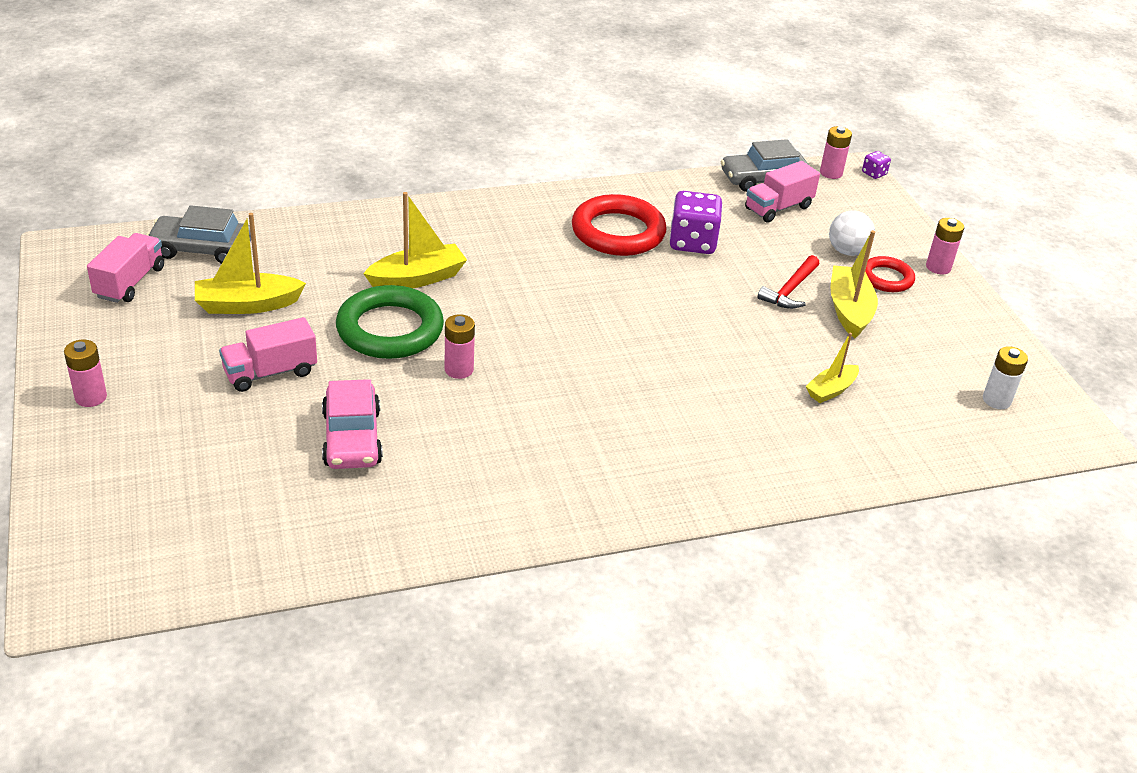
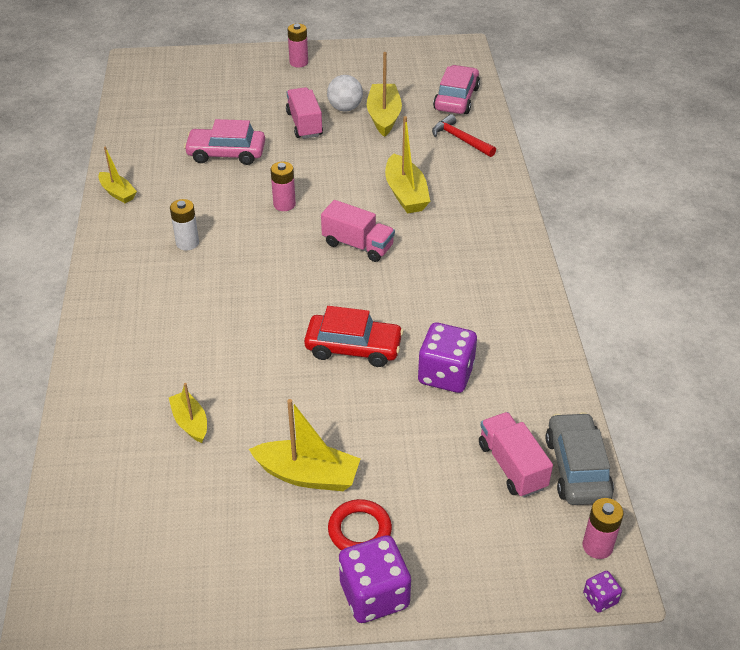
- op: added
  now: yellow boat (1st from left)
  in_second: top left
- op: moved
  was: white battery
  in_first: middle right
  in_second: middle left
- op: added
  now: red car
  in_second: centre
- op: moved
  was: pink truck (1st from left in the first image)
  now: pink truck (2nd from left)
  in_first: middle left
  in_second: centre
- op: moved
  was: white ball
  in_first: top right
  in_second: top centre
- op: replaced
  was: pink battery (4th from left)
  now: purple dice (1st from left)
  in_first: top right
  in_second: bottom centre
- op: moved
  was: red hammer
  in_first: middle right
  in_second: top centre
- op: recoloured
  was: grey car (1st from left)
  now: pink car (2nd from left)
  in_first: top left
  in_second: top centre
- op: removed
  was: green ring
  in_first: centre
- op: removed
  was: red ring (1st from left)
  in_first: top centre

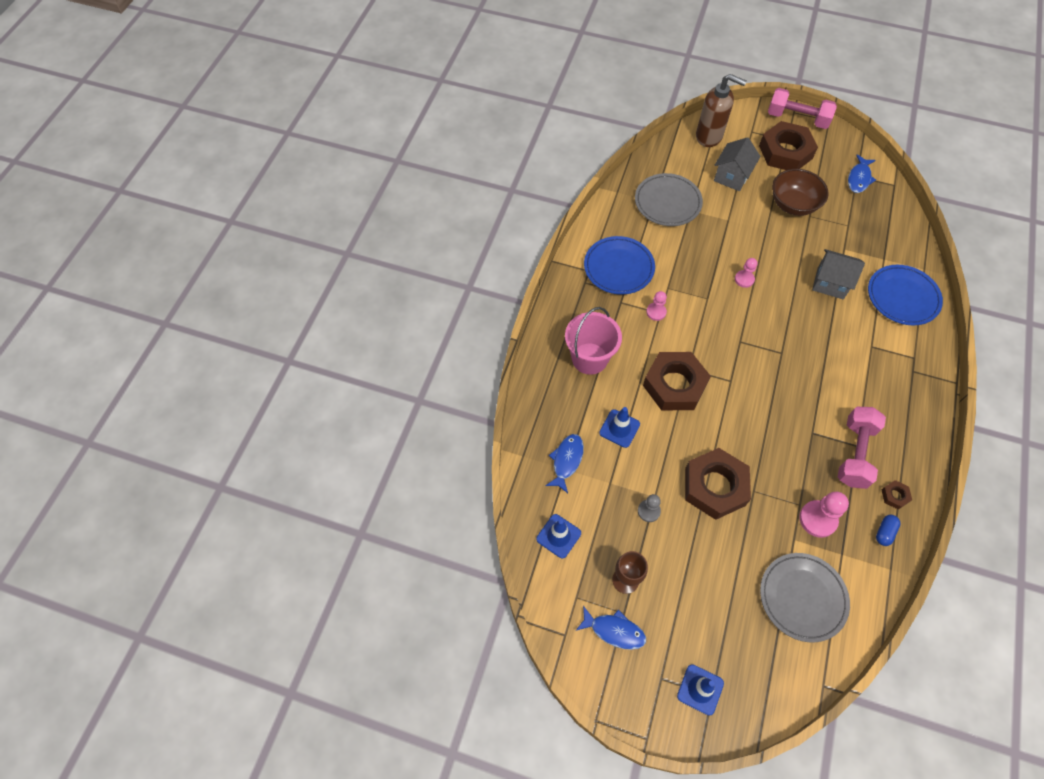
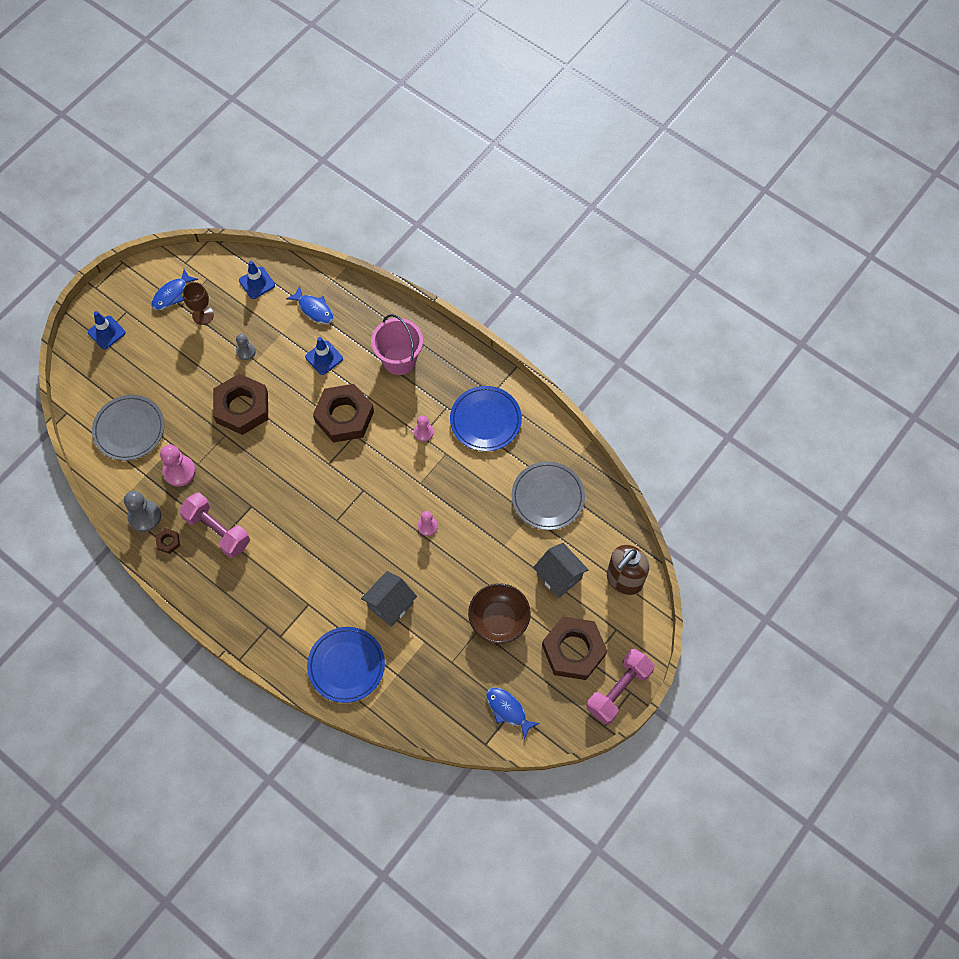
- op: replaced
  was: blue capsule
  now: grey pawn (1st from left)
  in_first: bottom right
  in_second: middle left

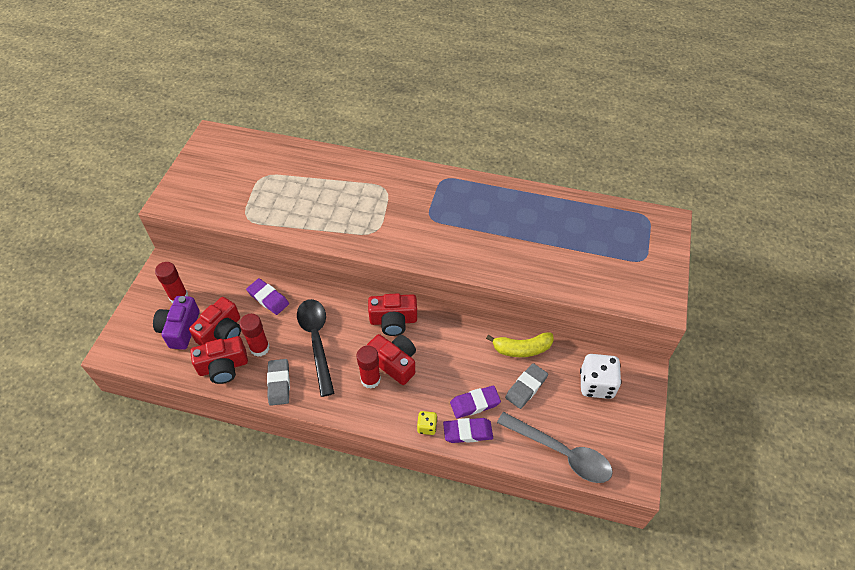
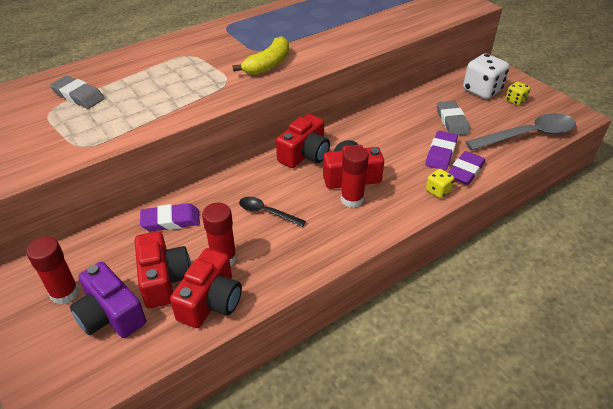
- op: moved
  was: grey eraser (1st from left)
  in_first: bottom left
  in_second: top left
- op: moved
  was: yellow banana
  in_first: centre
  in_second: top centre
- op: resized
  was: black spoon
  in_first: centre
  in_second: centre
  ratio: 0.52
- op: added
  now: yellow dice (2nd from left)
  in_second: top right

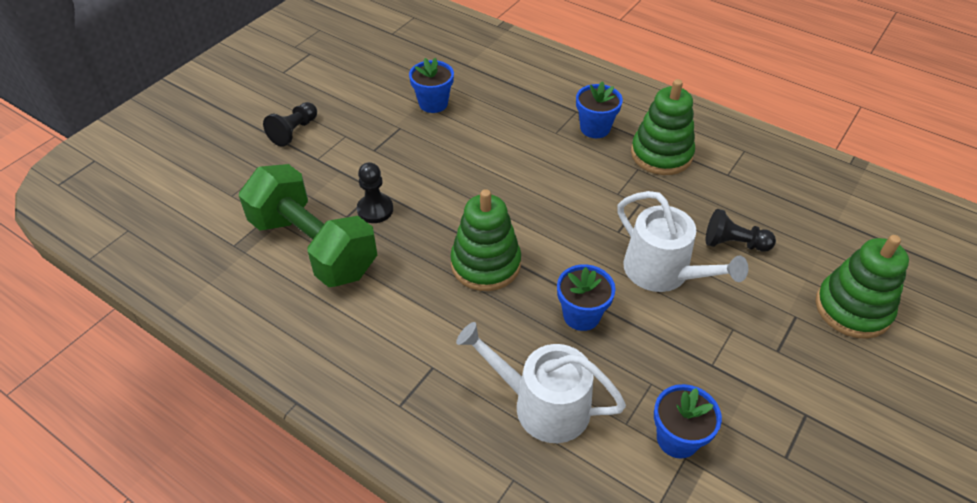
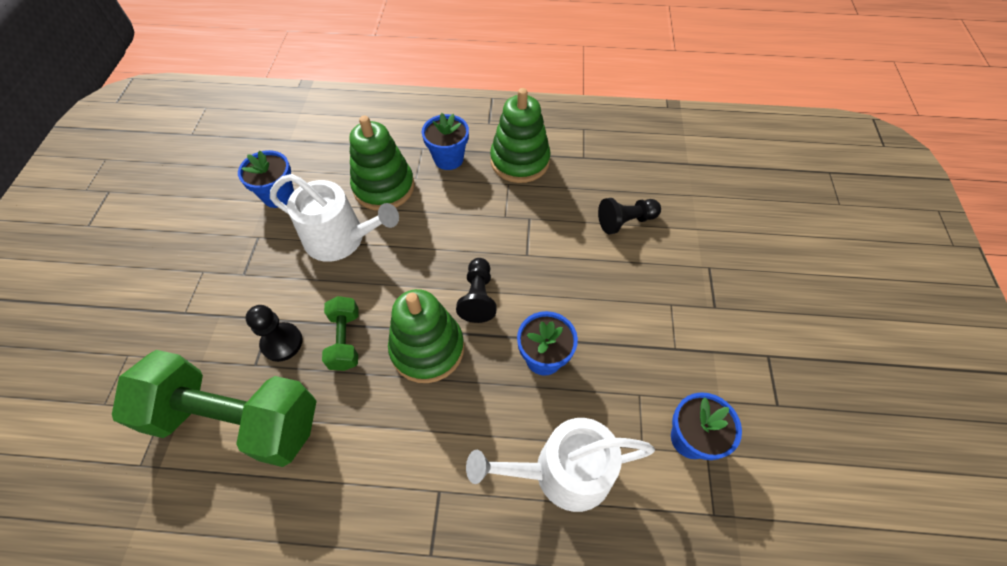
- op: moved
  was: white watering can (2nd from left in the first image)
  now: white watering can (1st from left)
  in_first: middle right
  in_second: middle left
- op: added
  now: green dumbbell (2nd from left)
  in_second: centre
- op: moved
  was: green stacking toy (3rd from left in the first image)
  now: green stacking toy (1st from left)
  in_first: middle right
  in_second: top centre
- op: moved
  was: black pawn (1st from left in the first image)
  now: black pawn (2nd from left)
  in_first: top left
  in_second: centre

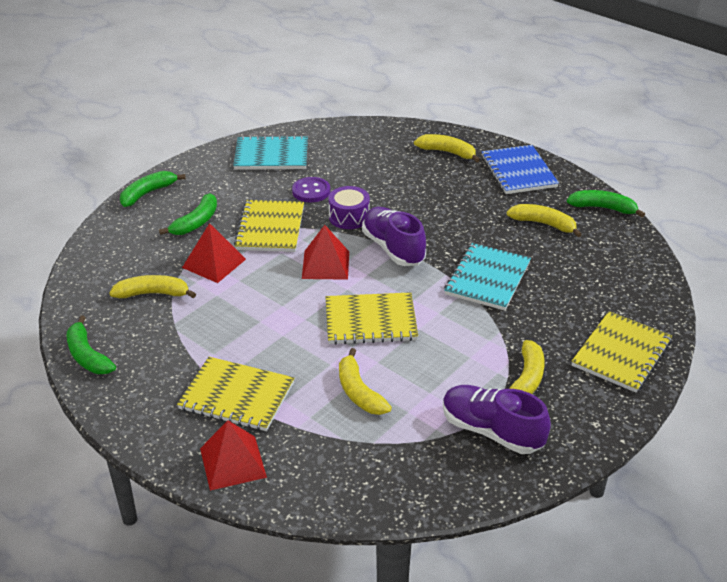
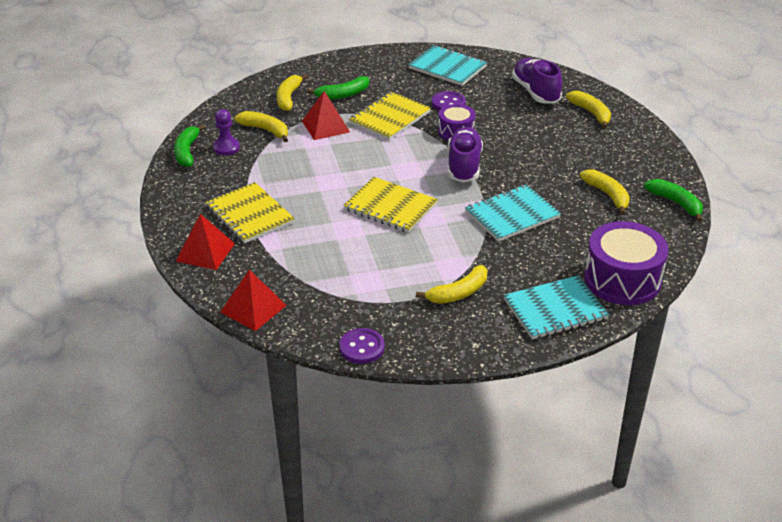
- op: added
  now: purple pawn
  in_second: top left
- op: moved
  was: red pyramid (3rd from left in the first image)
  now: red pyramid (2nd from left)
  in_first: centre
  in_second: middle left
- op: moved
  was: yellow banana (2nd from left)
  in_first: centre
  in_second: top centre
- op: added
  now: purple button (1st from left)
  in_second: centre
- op: recoloured
  was: yellow notebook (4th from left)
  now: turquoise notebook (3rd from left)
  in_first: middle right
  in_second: middle right
- op: moved
  was: purple shoe (2nd from left)
  in_first: bottom right
  in_second: top right
- op: added
  now: purple drum (2nd from left)
  in_second: middle right
- op: removed
  was: green banana (2nd from left)
  in_first: top left
- op: removed
  was: blue notebook
  in_first: top right

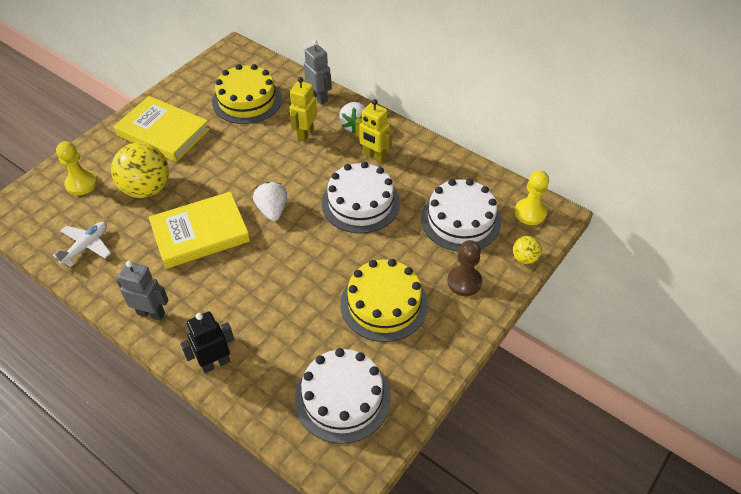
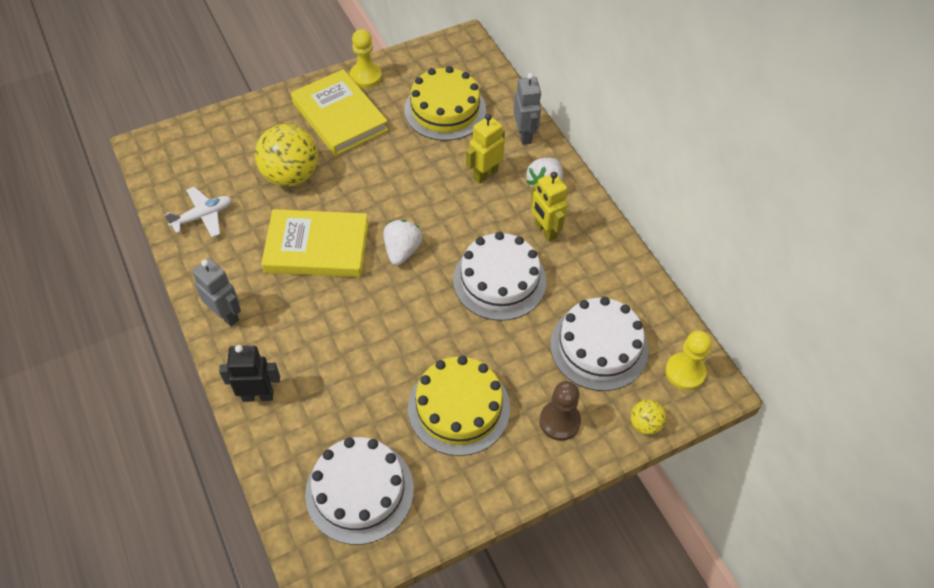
- op: moved
  was: yellow pawn (1st from left)
  in_first: middle left
  in_second: top centre

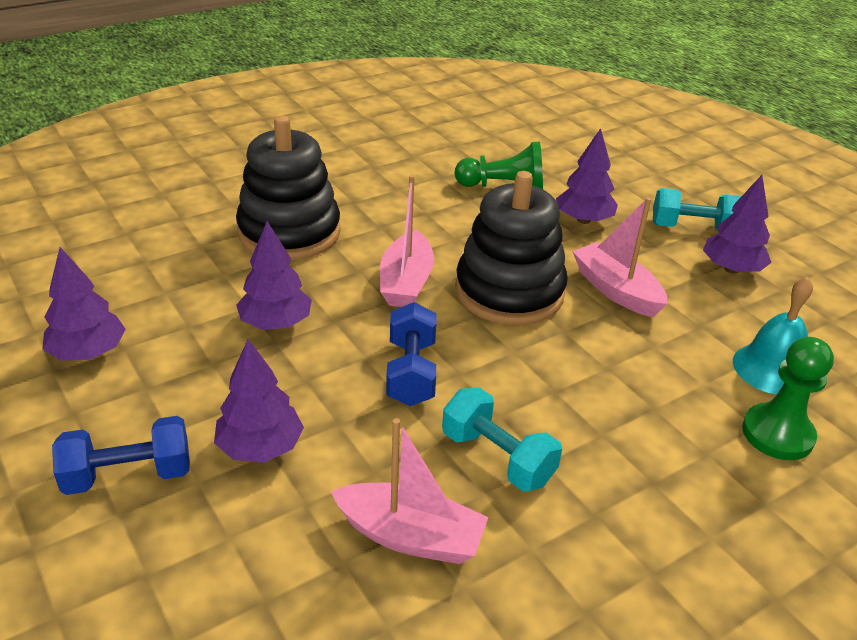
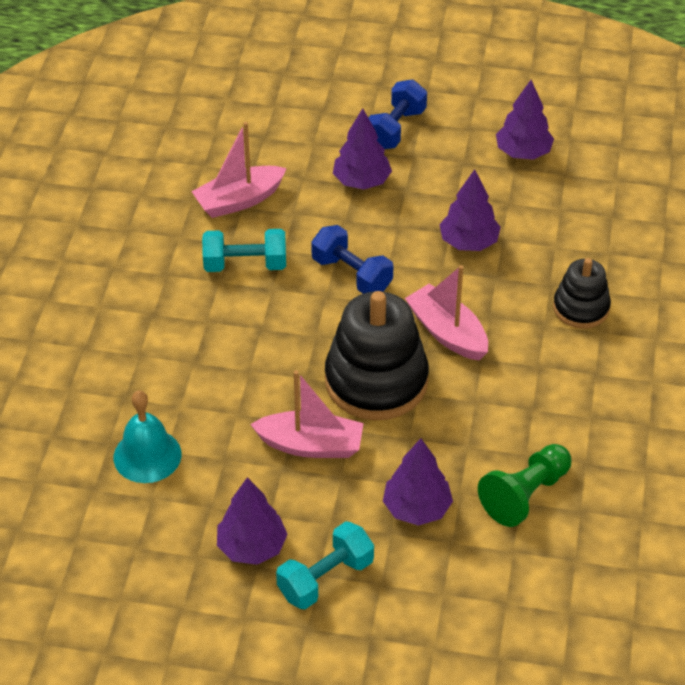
- op: resized
  was: black stacking toy (1st from left in the first image)
  in_first: top centre
  in_second: middle right
  ratio: 0.57
- op: removed
  was: green pawn (2nd from left)
  in_first: middle right

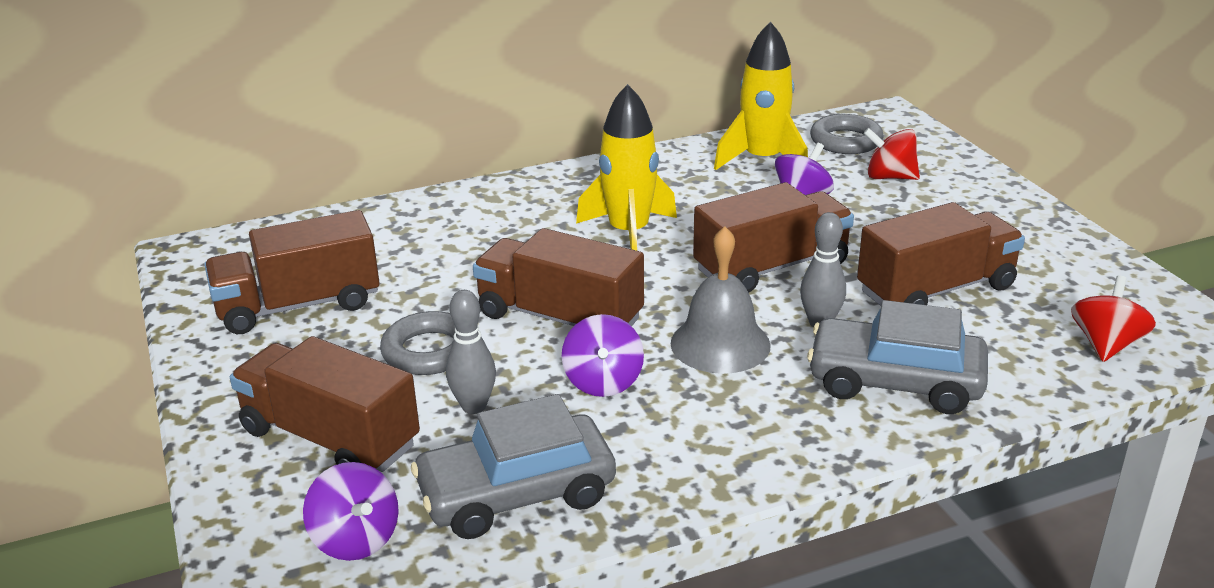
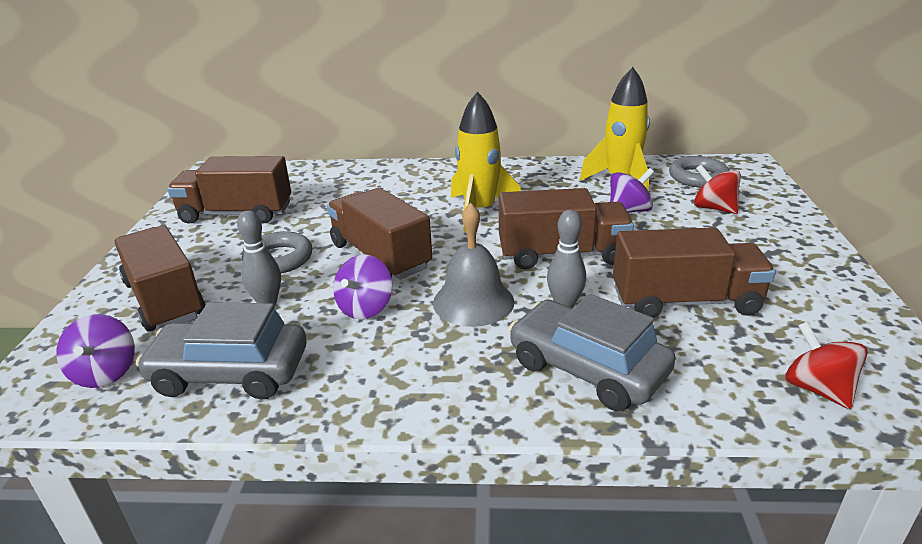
- op: turned
  was: red spinning top (2nd from left)
  in_first: middle right
  in_second: bottom right
  clockwise: -75

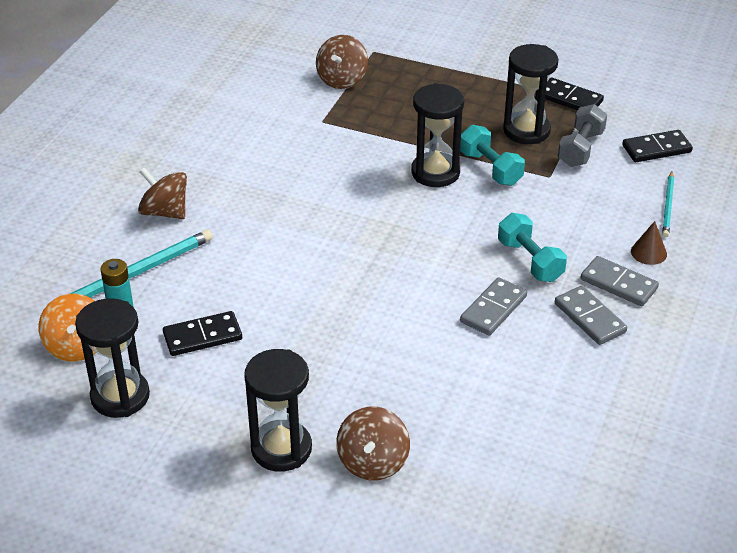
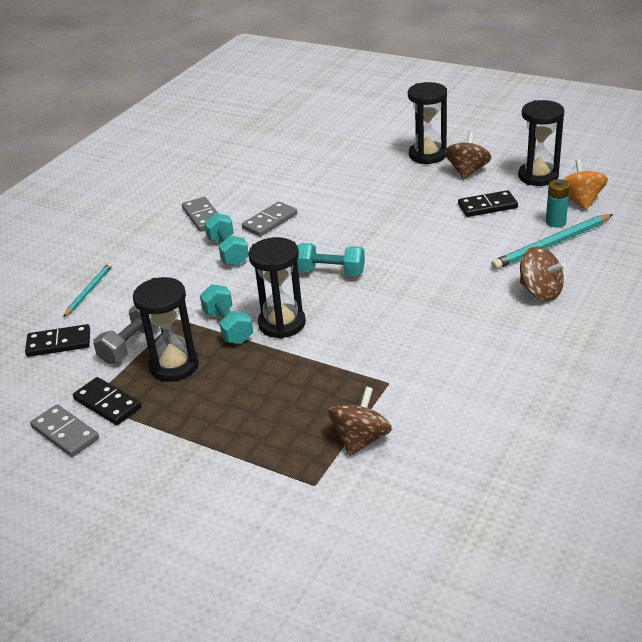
- op: moved
  was: grey domino (3rd from left in the first image)
  now: grey domino (1st from left)
  in_first: middle right
  in_second: bottom left
- op: added
  now: turquoise dumbbell (3rd from left)
  in_second: centre
- op: moved
  was: brown spinning top (3rd from left in the first image)
  now: brown spinning top (2nd from left)
  in_first: bottom centre
  in_second: top right
- op: removed
  was: brown cone
  in_first: middle right

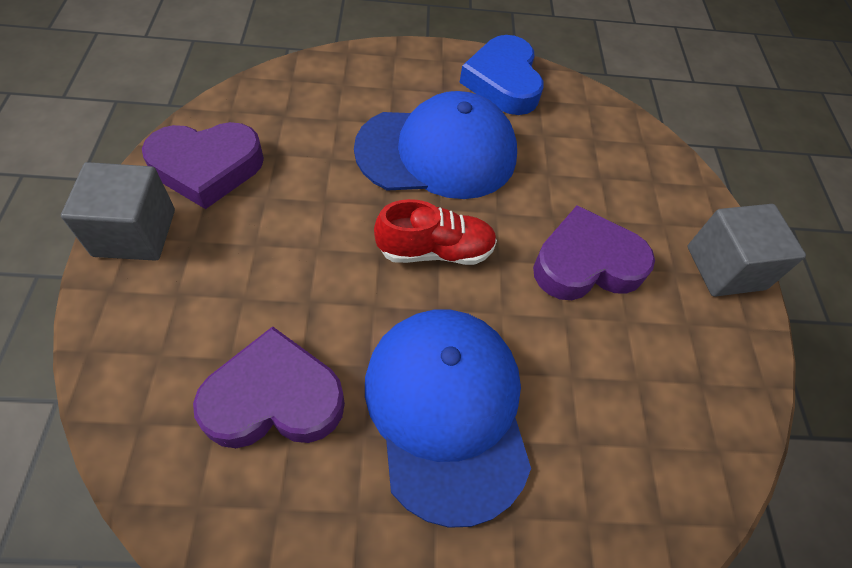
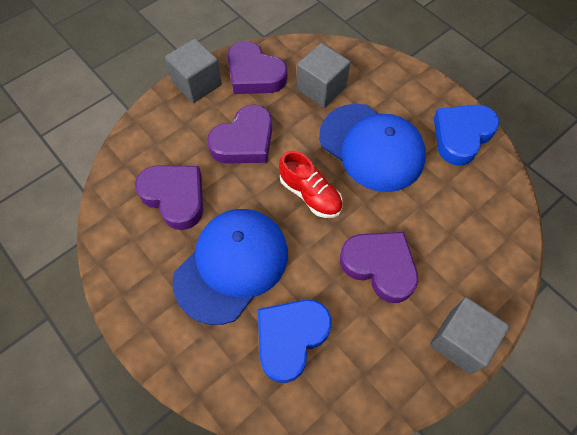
- op: added
  now: purple heart (2nd from left)
  in_second: top centre
- op: added
  now: blue heart (1st from left)
  in_second: bottom centre
- op: added
  now: grey cube (2nd from left)
  in_second: top centre

